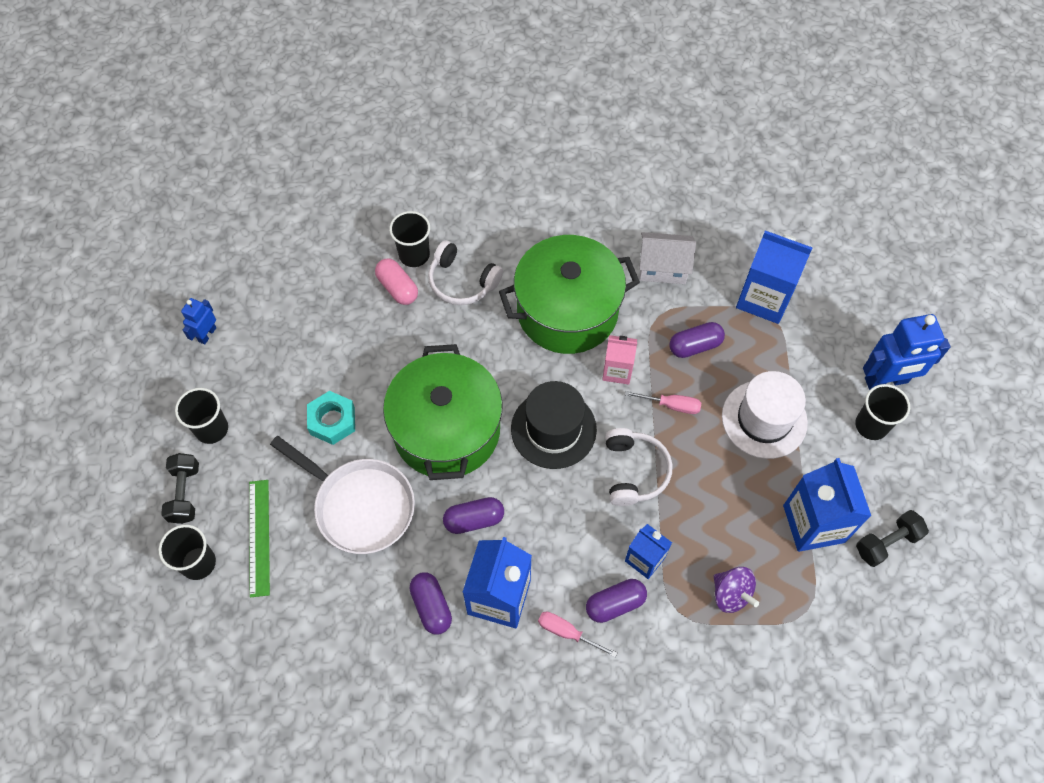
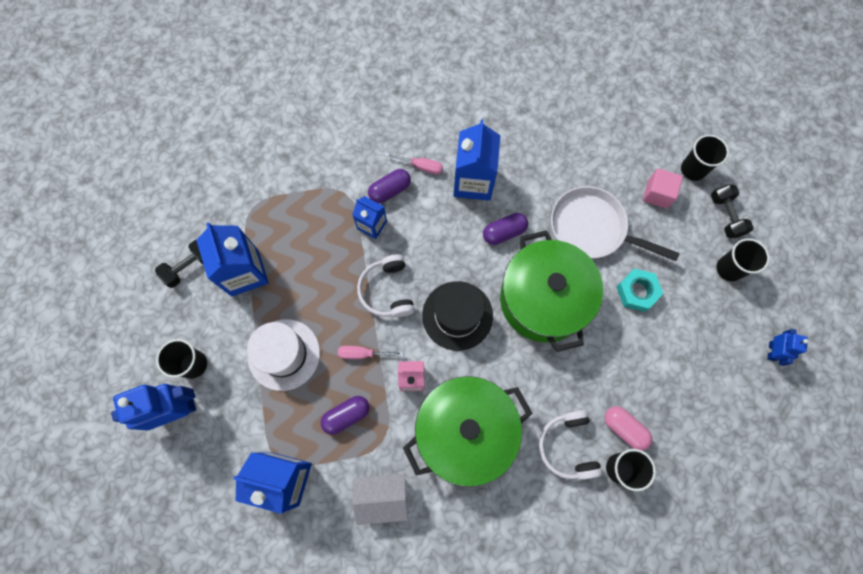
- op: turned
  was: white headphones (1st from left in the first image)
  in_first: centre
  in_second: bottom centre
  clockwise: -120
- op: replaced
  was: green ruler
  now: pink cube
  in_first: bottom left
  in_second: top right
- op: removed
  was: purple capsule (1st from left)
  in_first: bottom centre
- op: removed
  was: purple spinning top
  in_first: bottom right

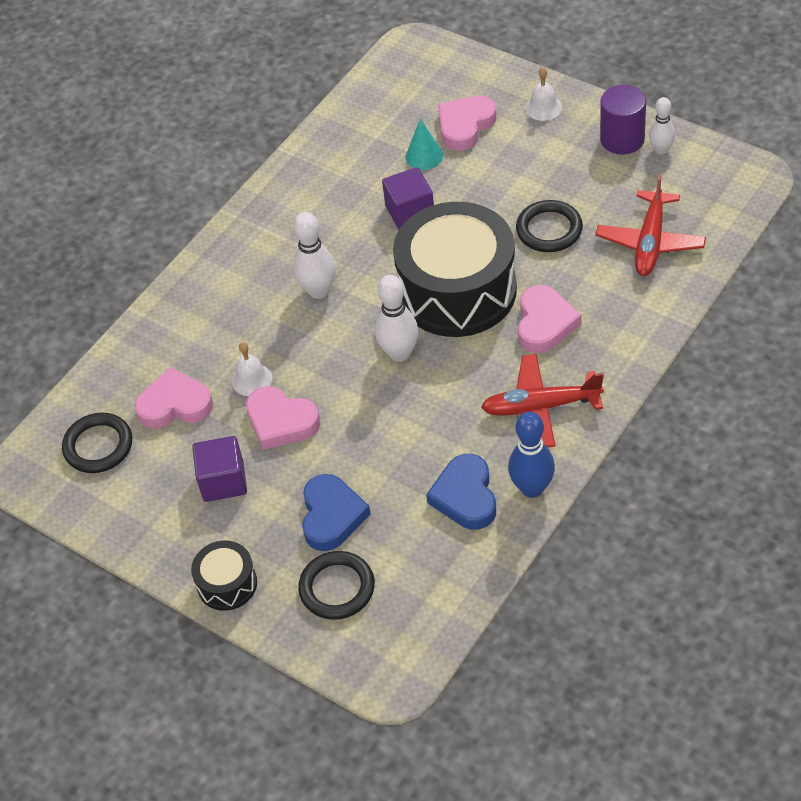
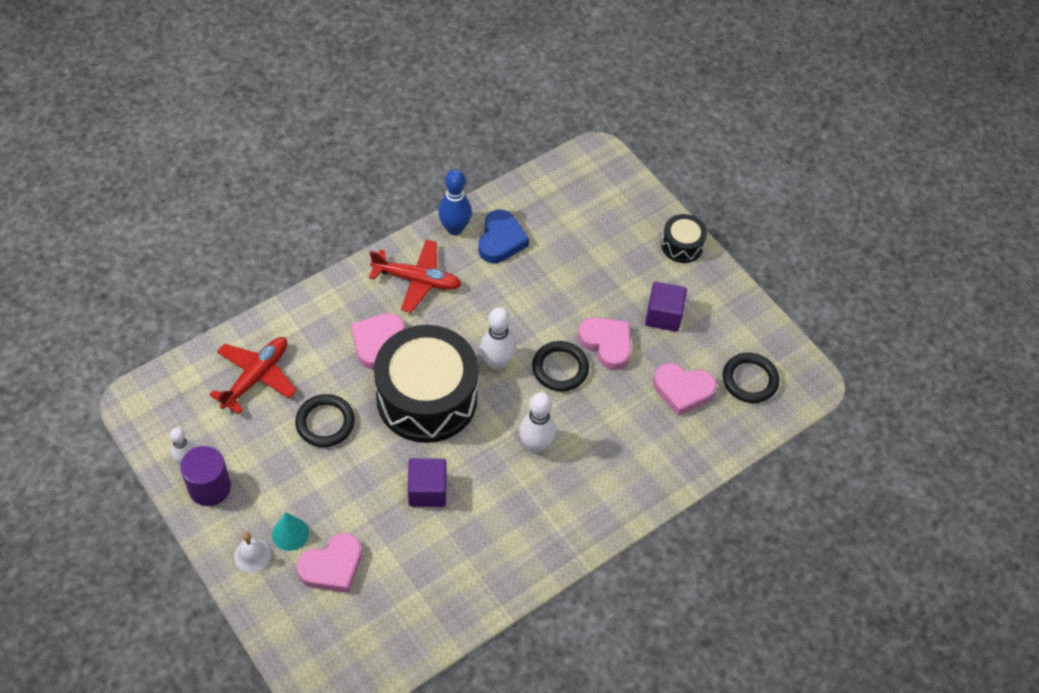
- op: moved
  was: turquoise cone
  in_first: top centre
  in_second: bottom left
- op: moved
  was: black ring (2nd from left)
  in_first: bottom centre
  in_second: centre
- op: removed
  was: white bell (1st from left)
  in_first: middle left
- op: removed
  was: blue heart (1st from left)
  in_first: centre

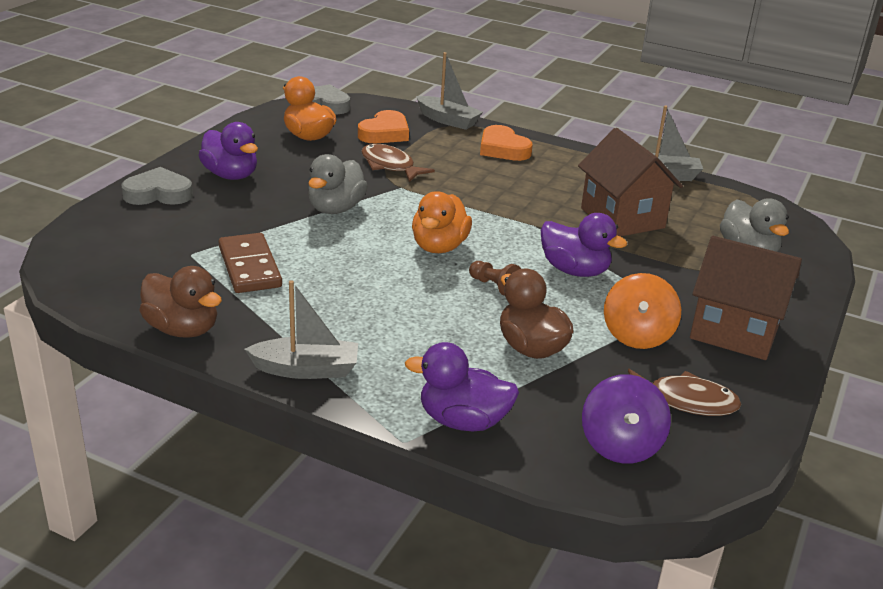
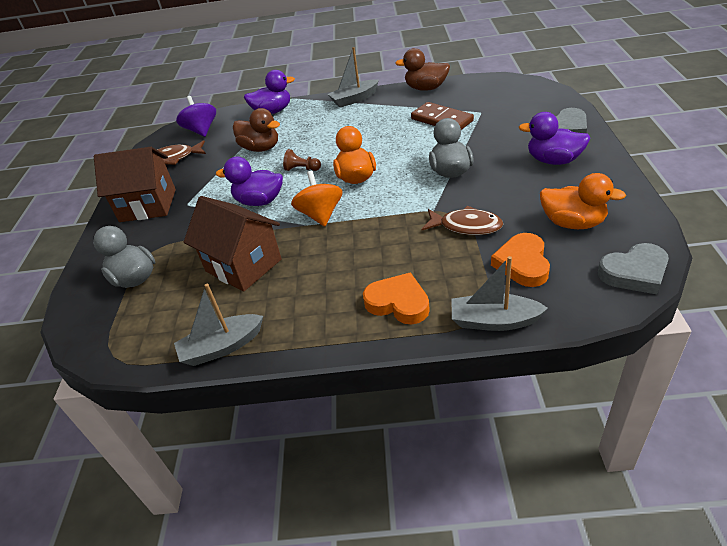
- op: moved
  was: orange spinning top
  in_first: middle right
  in_second: centre

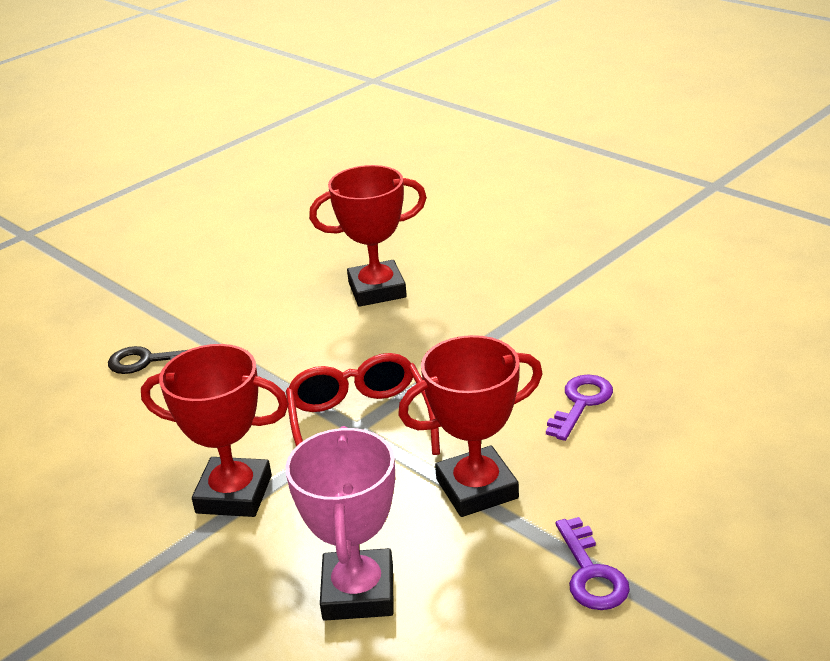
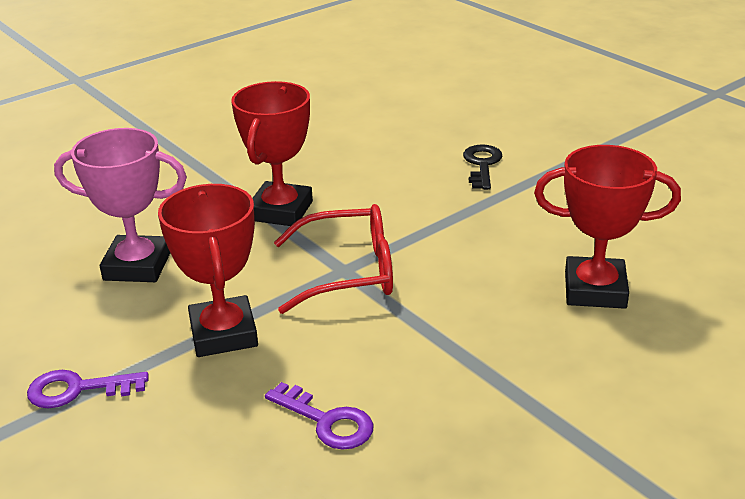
- op: turned
  was: red trophy (2nd from left in the first image)
  in_first: centre
  in_second: middle right
  clockwise: -75

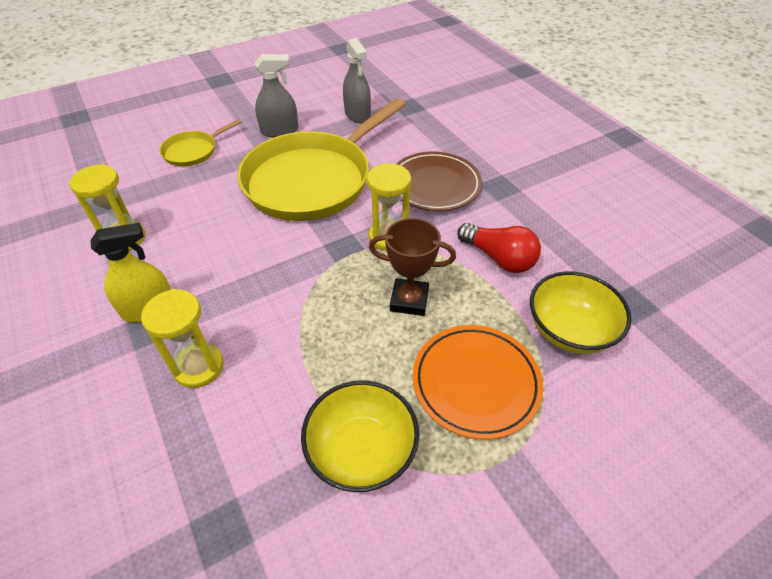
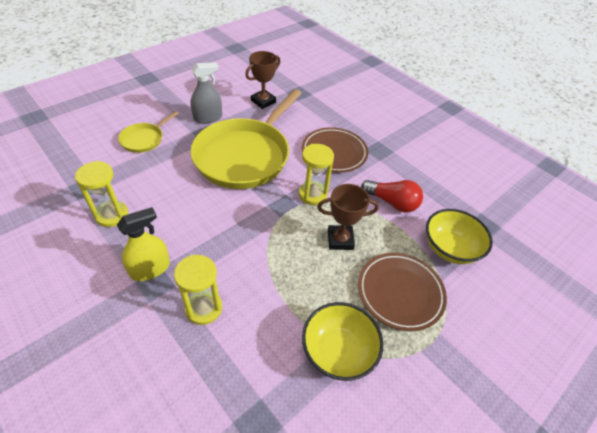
- op: replaced
  was: grey spray bottle (2nd from left)
  now: brown trophy (1st from left)
  in_first: top centre
  in_second: top centre
- op: recoloured
  was: orange plate
  now: brown plate (2nd from left)
  in_first: centre
  in_second: bottom right

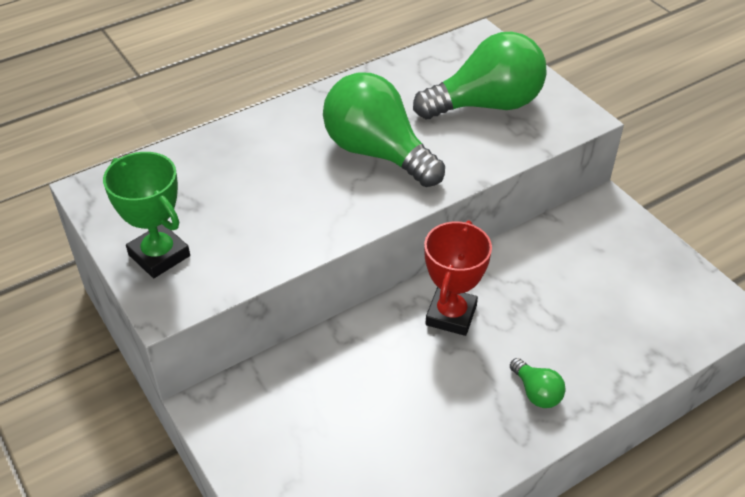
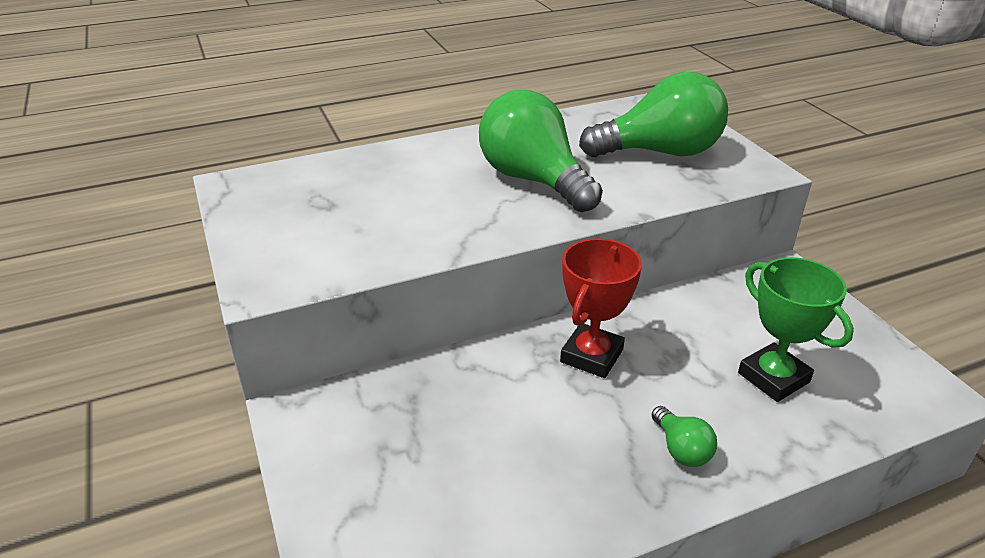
- op: moved
  was: green trophy
  in_first: middle left
  in_second: middle right

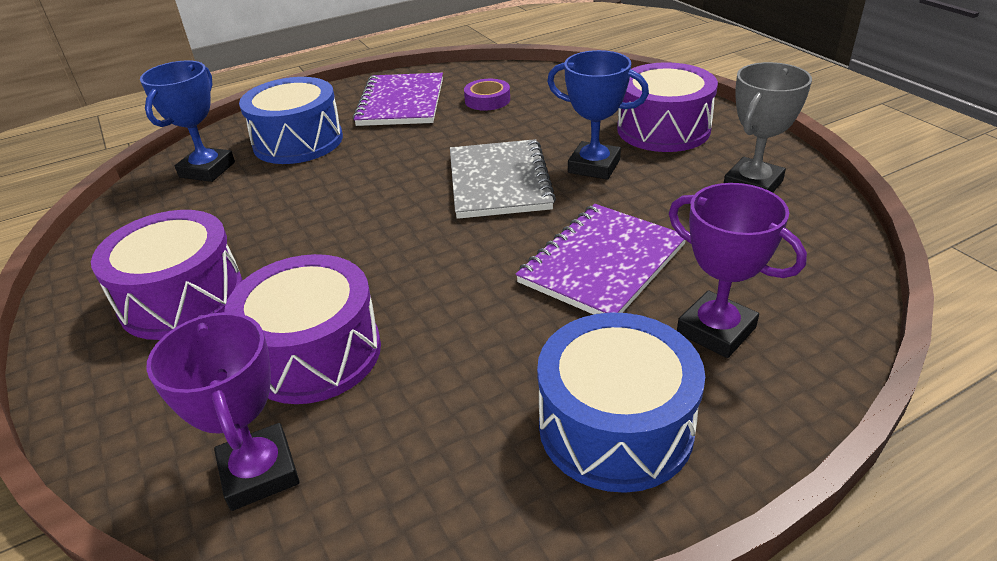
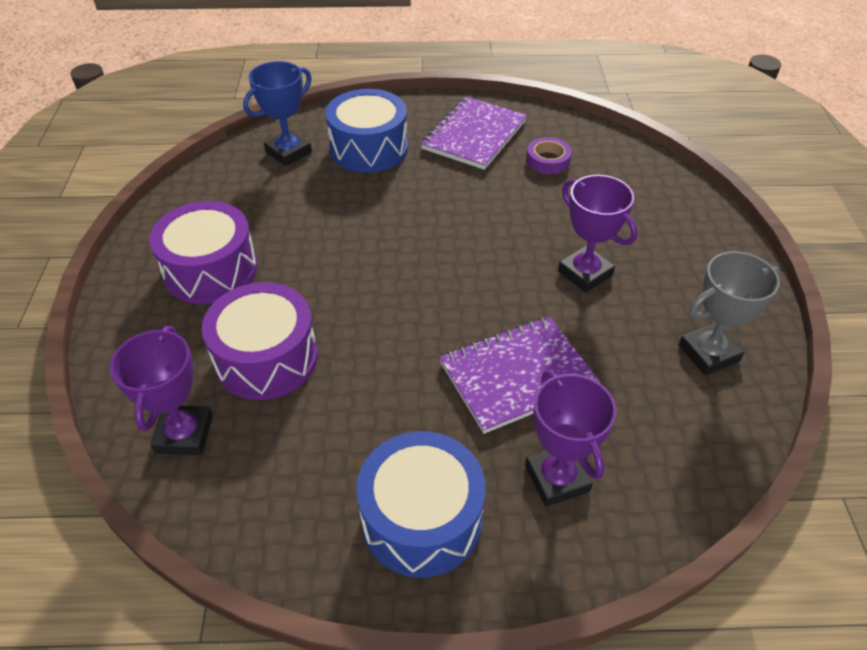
- op: recoloured
  was: blue trophy (2nd from left)
  now: purple trophy (3rd from left)
  in_first: top centre
  in_second: middle right
- op: removed
  was: grey notebook
  in_first: top centre
- op: removed
  was: purple drum (3rd from left)
  in_first: top right

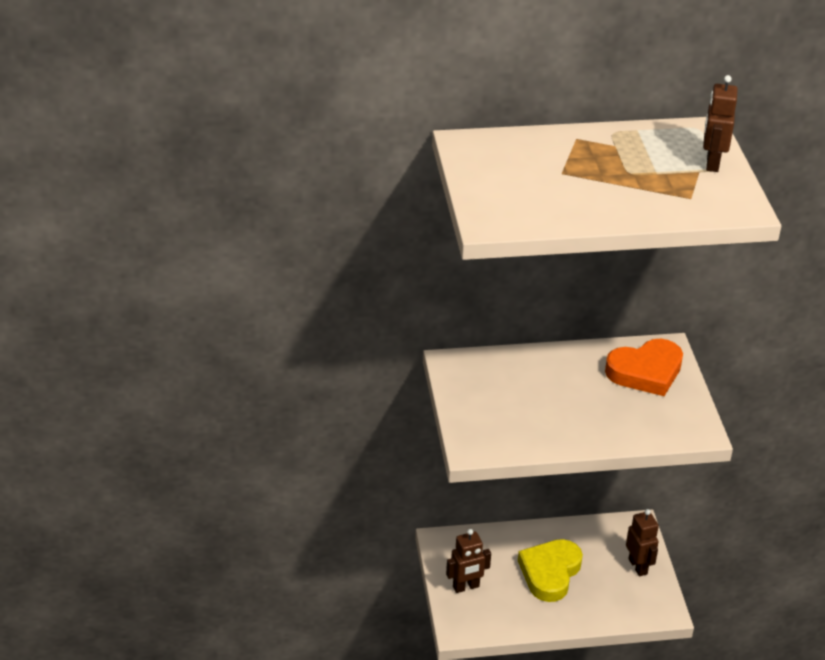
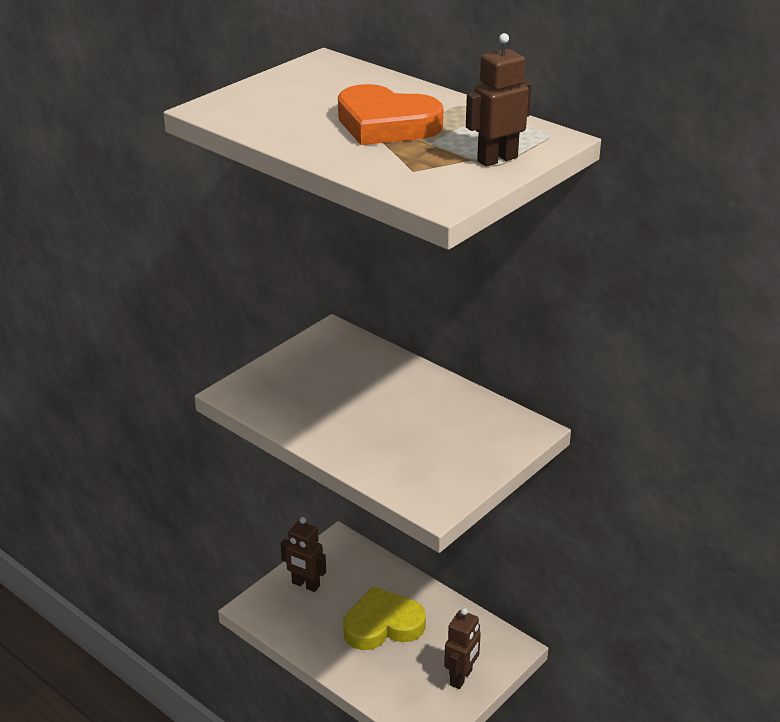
- op: moved
  was: orange heart
  in_first: middle right
  in_second: top centre

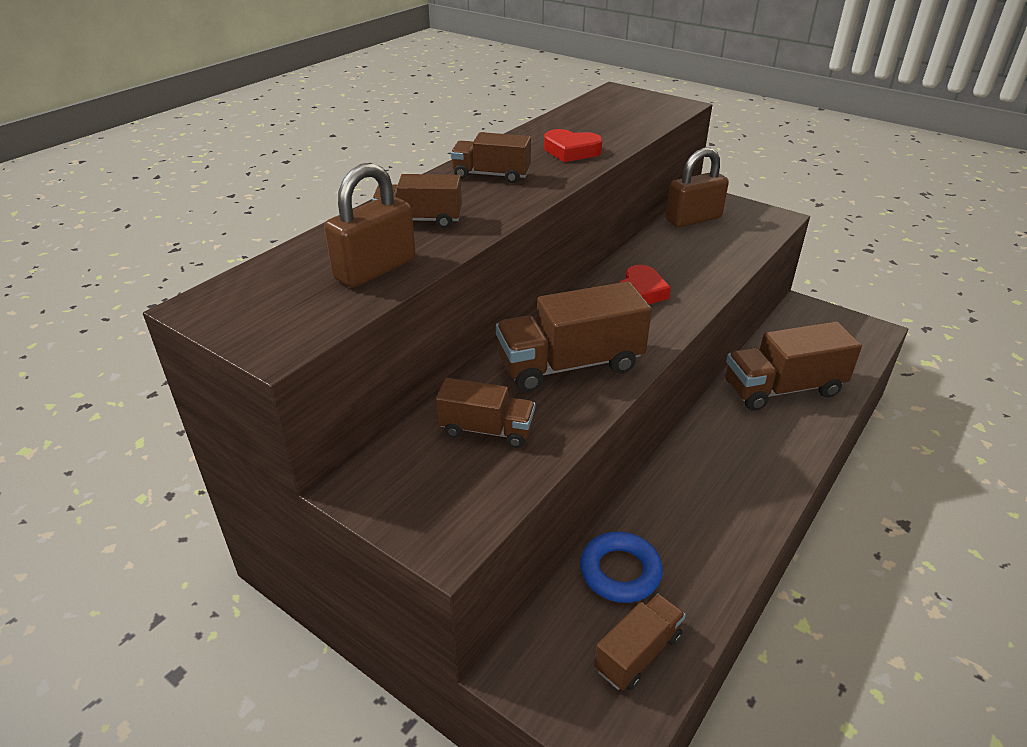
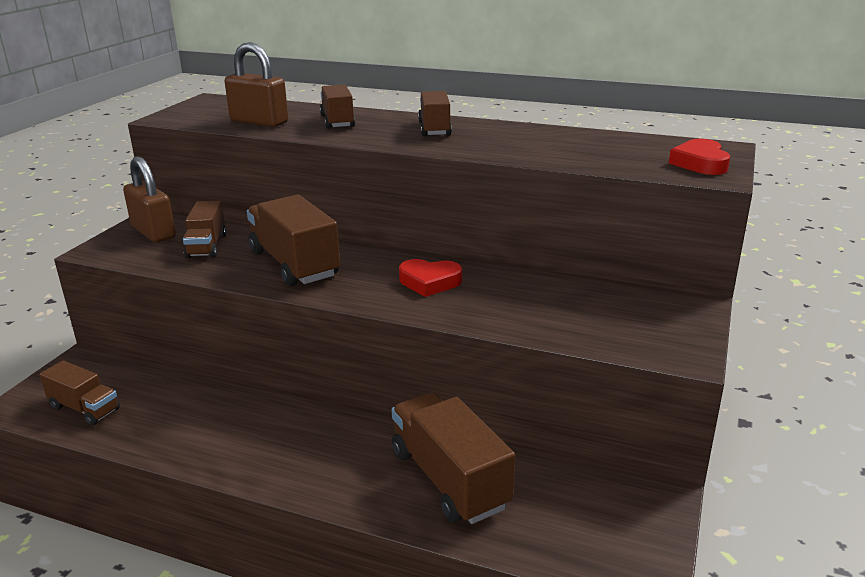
- op: moved
  was: brown padlock (2nd from left in the first image)
  now: brown padlock (1st from left)
  in_first: top right
  in_second: middle left
- op: moved
  was: red heart (1st from left in the first image)
  now: red heart (2nd from left)
  in_first: top centre
  in_second: top right
- op: removed
  was: blue ring
  in_first: bottom centre

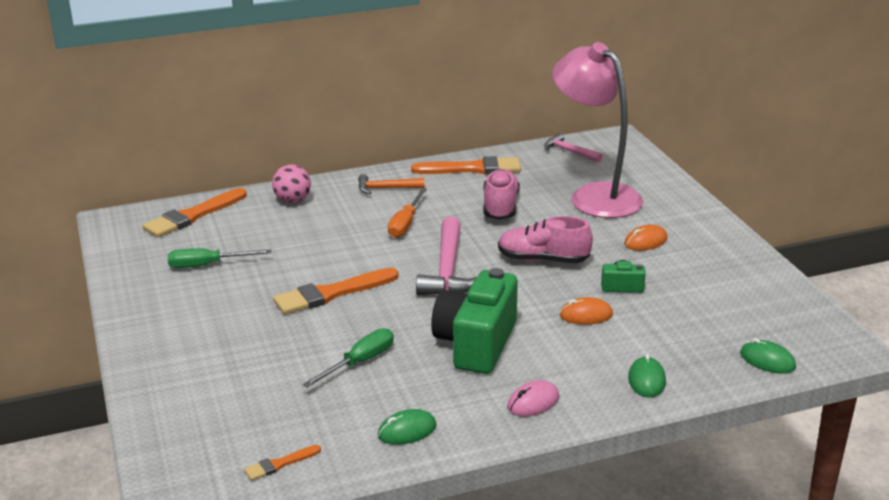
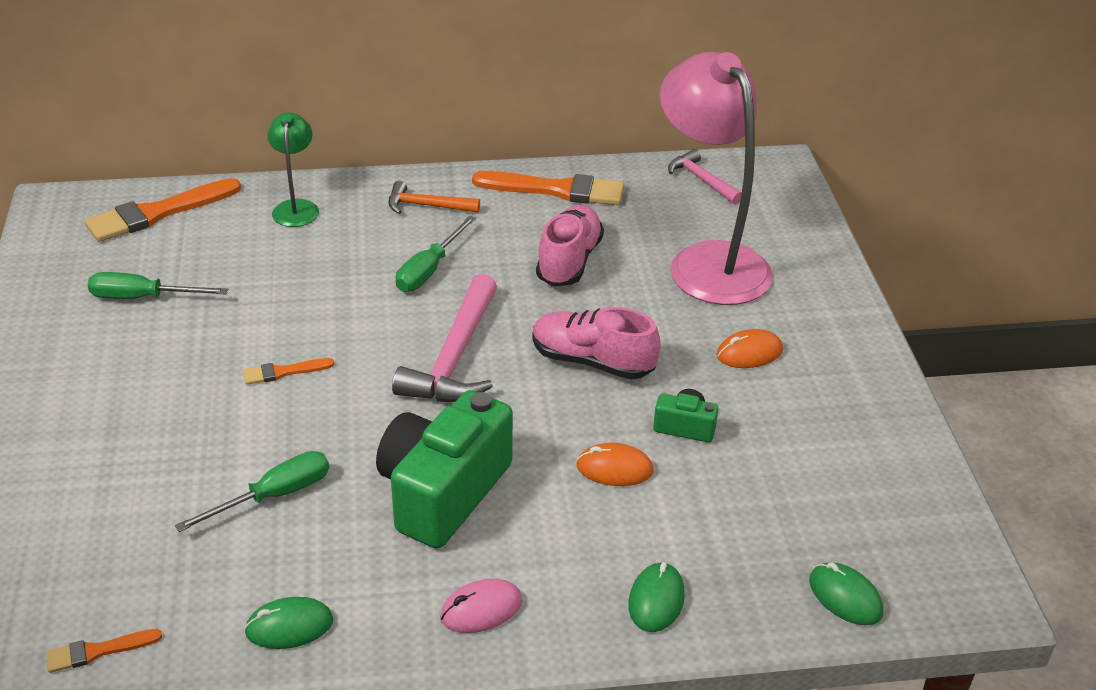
- op: resized
  was: orange brush (3rd from left)
  in_first: centre
  in_second: middle left
  ratio: 0.5
- op: replaced
  was: pink ball
  now: green lamp
  in_first: middle left
  in_second: top left
- op: recoloured
  was: orange screwdriver
  now: green screwdriver (3rd from left)
  in_first: centre
  in_second: centre

